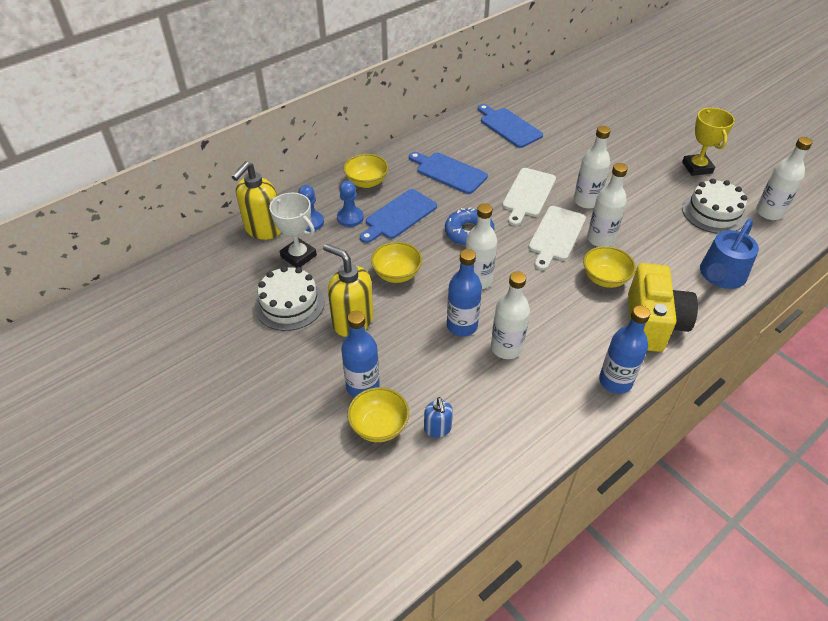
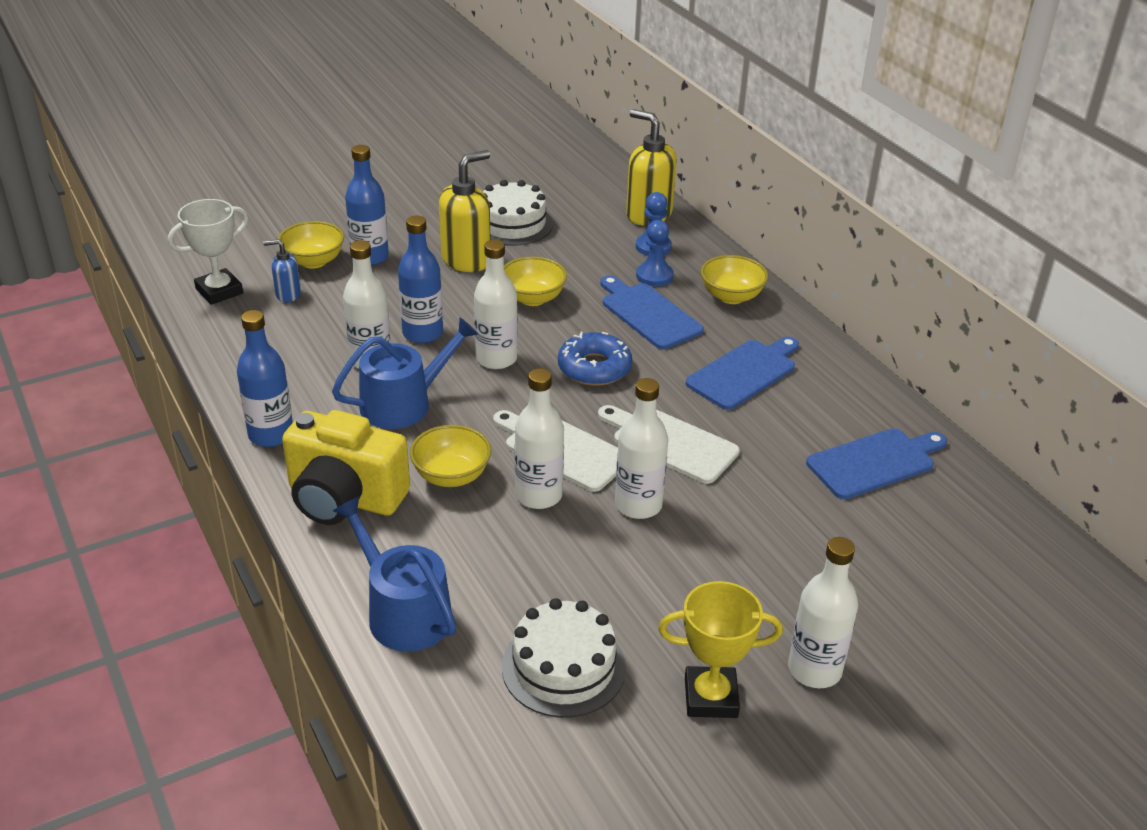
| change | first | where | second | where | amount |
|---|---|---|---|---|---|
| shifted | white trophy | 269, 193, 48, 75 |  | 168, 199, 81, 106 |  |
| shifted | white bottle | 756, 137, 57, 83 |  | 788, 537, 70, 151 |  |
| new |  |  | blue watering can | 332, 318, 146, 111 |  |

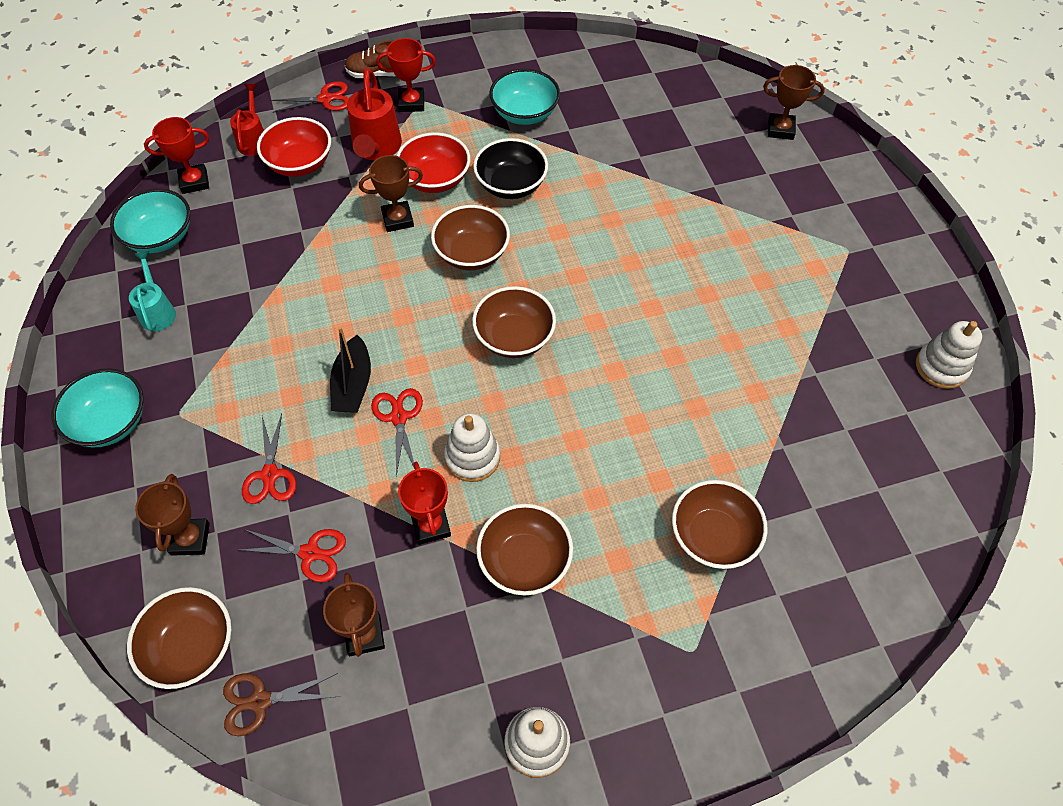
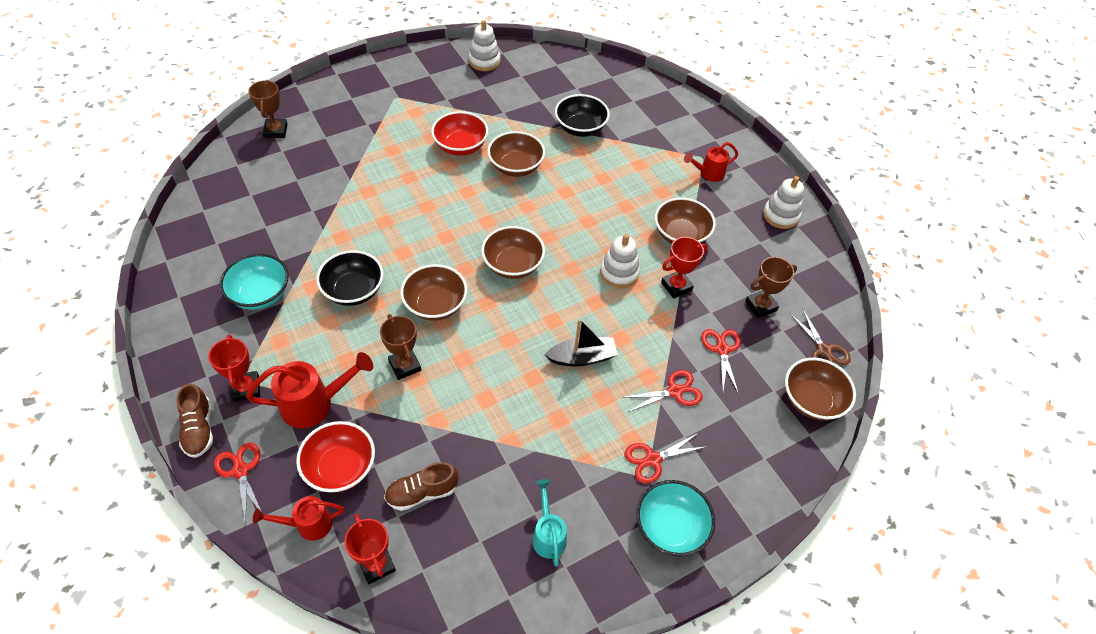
| change | first | where | second | where | amount |
|---|---|---|---|---|---|
| gone | turquoise bowl | 110, 189, 80, 64 |  |  |  |
| rotated | turquoise watering can | 129, 251, 47, 80 |  | 532, 479, 35, 88 | 105 degrees clockwise |
| gone | brown trophy | 135, 474, 75, 82 |  |  |  |
| shifted | red scissors | 371, 388, 52, 88 |  | 625, 433, 80, 51 |  |
| shifted | red bowl | 397, 132, 73, 61 |  | 431, 111, 57, 45 |  |
| shifted | brown bowl | 672, 480, 95, 89 |  | 487, 131, 58, 46 |  |
| new |  |  | brown shoe | 384, 462, 74, 49 |  |
| new |  |  | black bowl | 555, 94, 55, 43 |  |
| new |  |  | red watering can | 684, 142, 54, 40 |  |

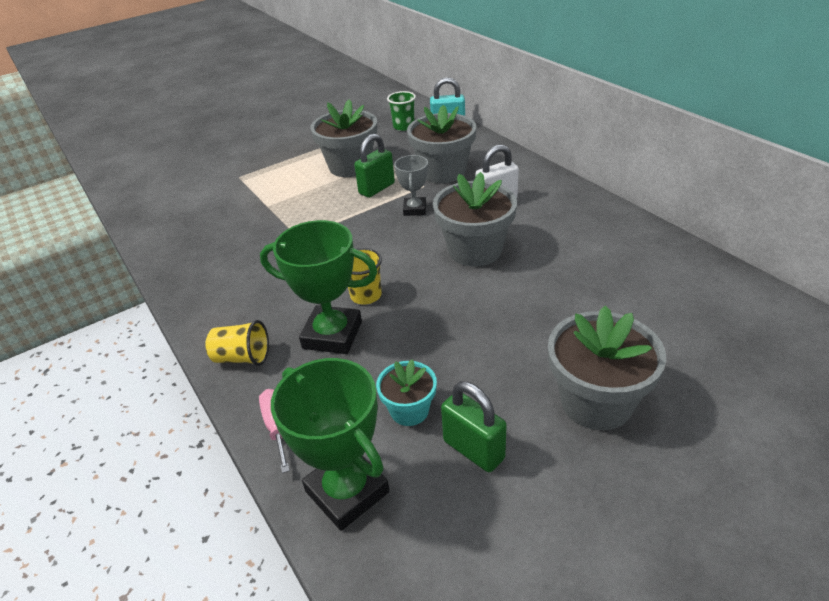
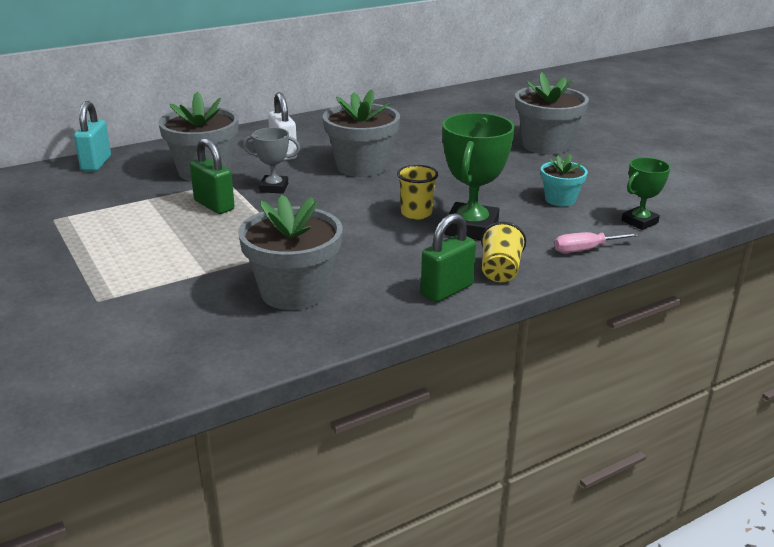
| change | first | where | second | where | amount |
|---|---|---|---|---|---|
| scaled | green trophy | 271, 358, 119, 173 |  | 622, 157, 49, 73 | x0.57 |
| shifted | grey flower pot | 310, 99, 67, 78 |  | 238, 195, 105, 115 |  |
| gone | green cup | 387, 91, 29, 40 |  |  |  |
| shifted | green padlock | 441, 382, 66, 90 |  | 421, 213, 55, 89 |  |

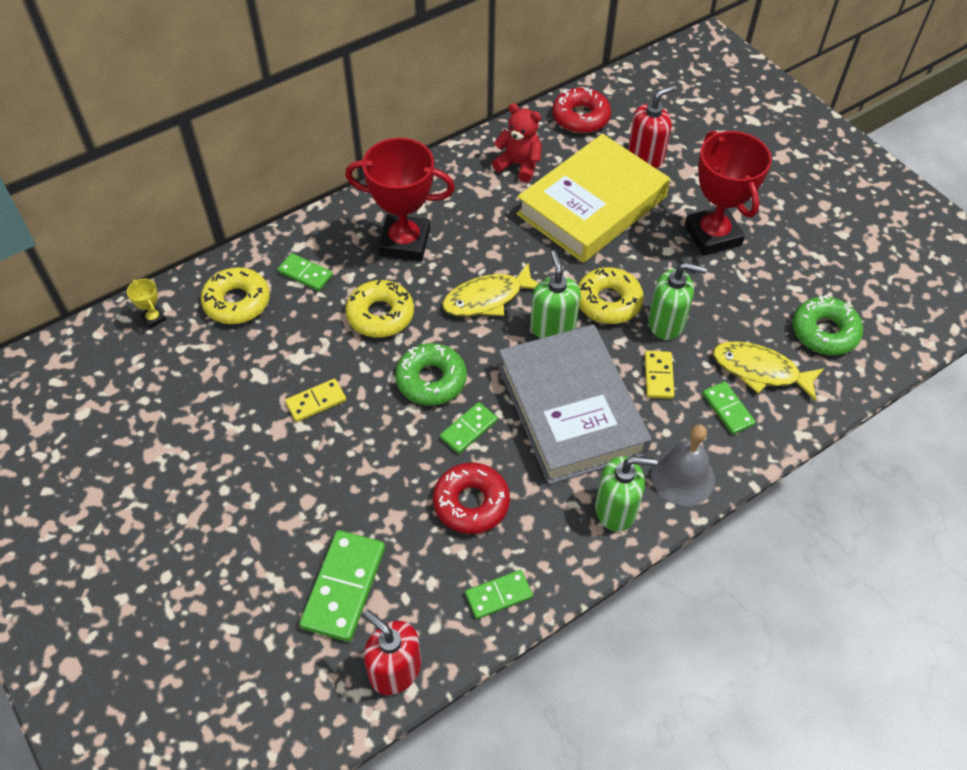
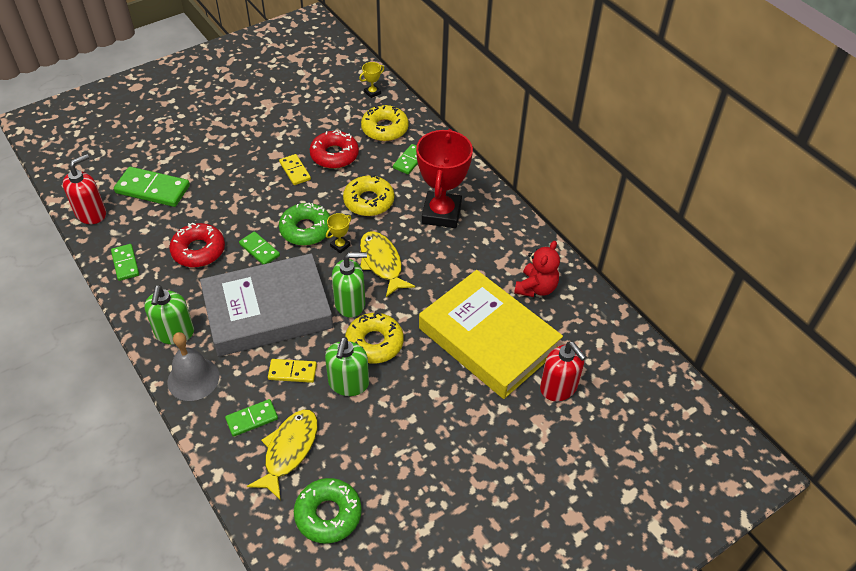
| change | first | where | second | where | amount |
|---|---|---|---|---|---|
| shifted | red donut | 552, 87, 59, 46 |  | 310, 130, 49, 39 |  |
| gone | red trophy | 685, 131, 87, 125 |  |  |  |
| new |  |  | yellow trophy | 326, 213, 25, 40 |  |

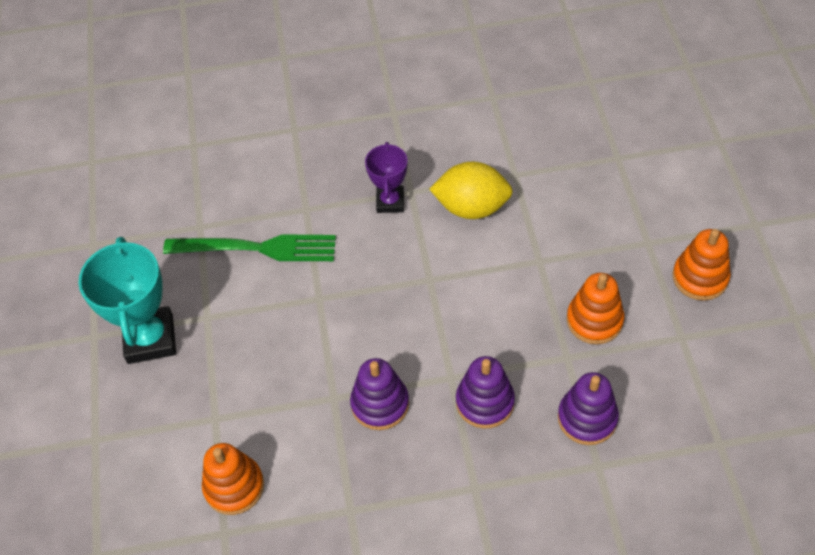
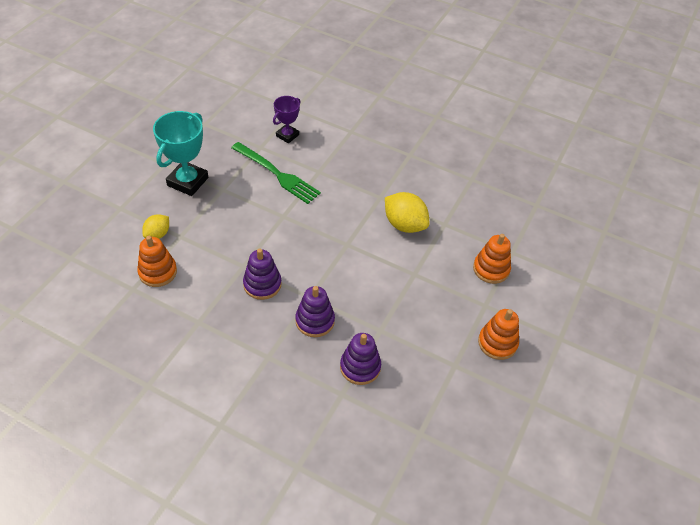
| change | first | where | second | where | amount |
|---|---|---|---|---|---|
| shifted | purple trophy | 365, 142, 43, 71 |  | 273, 96, 27, 48 |  |
| shifted | orange stacking toy | 567, 273, 57, 71 |  | 473, 234, 38, 50 |  |
| new |  |  | yellow lemon | 142, 214, 27, 25 |  |

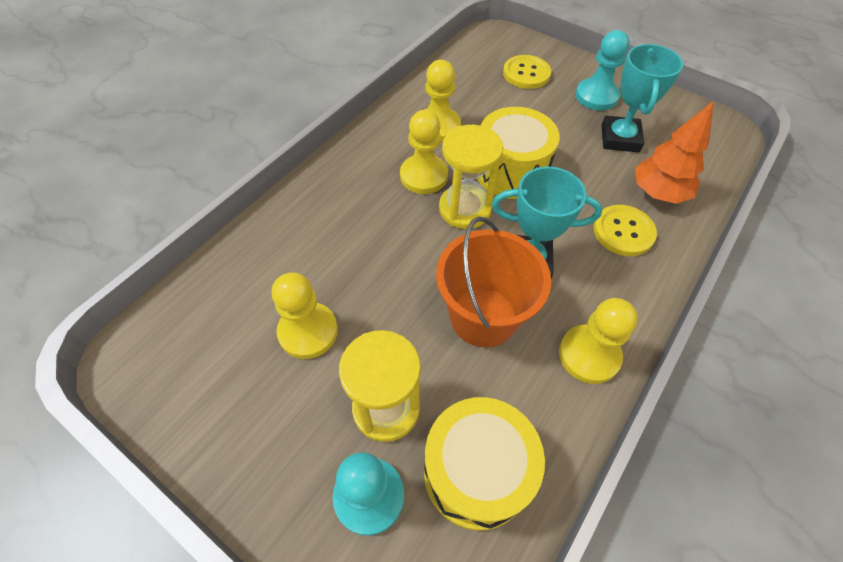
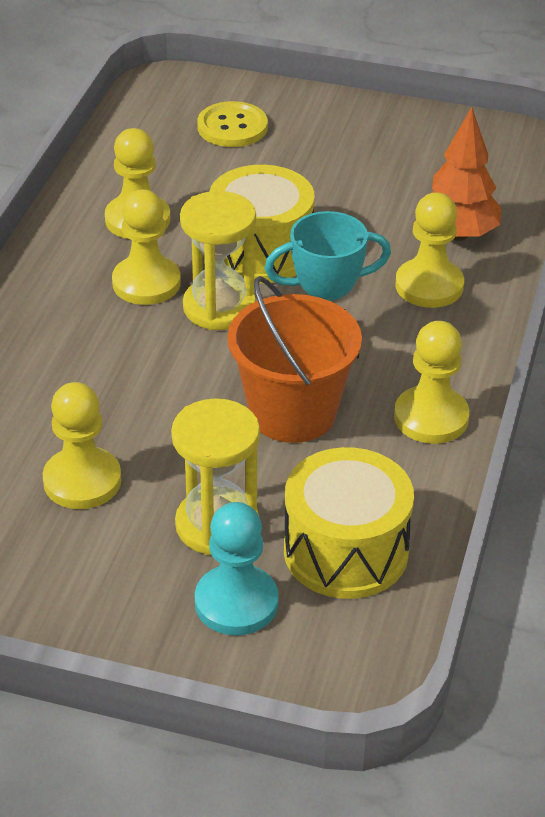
| change | first | where | second | where | amount |
|---|---|---|---|---|---|
| gone | turquoise pawn | 575, 30, 55, 80 |  |  |  |
| swapped | yellow button | 593, 205, 64, 51 | yellow pawn | 395, 193, 69, 115 |  |
| gone | turquoise trophy | 601, 44, 82, 109 |  |  |  |

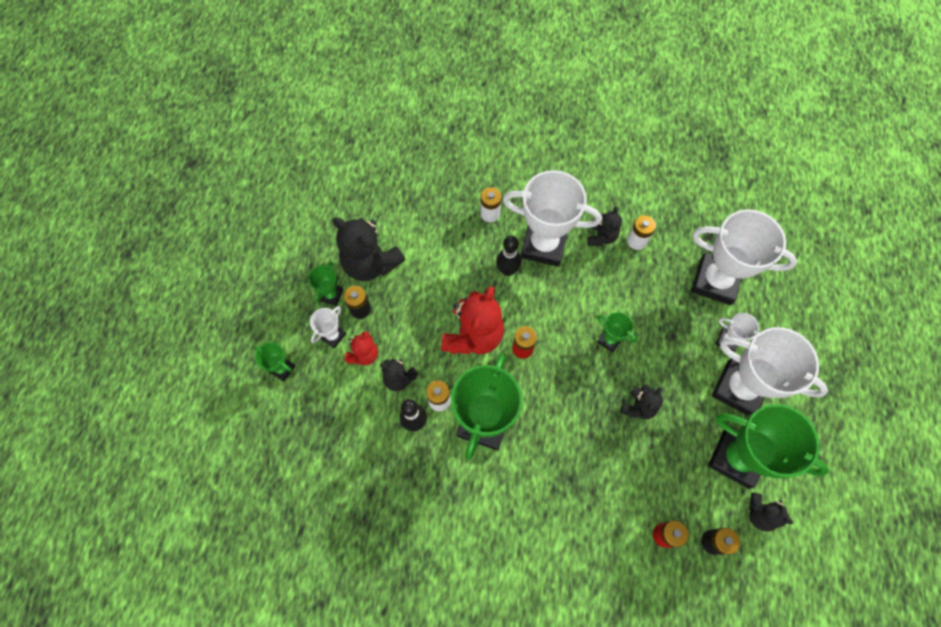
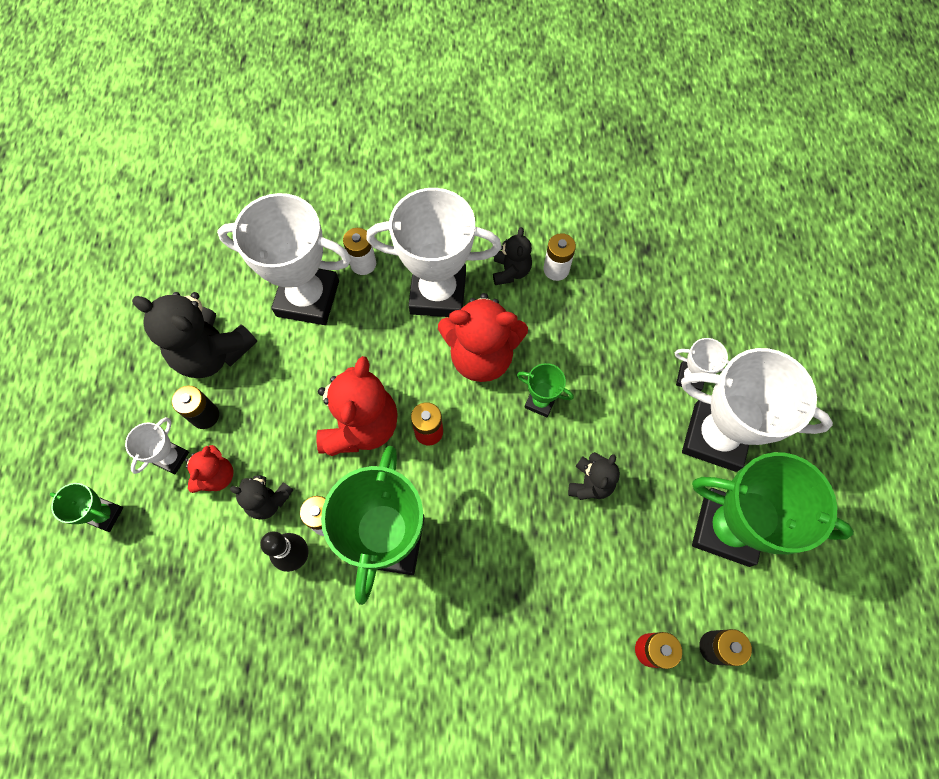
| change | first | where | second | where | amount |
|---|---|---|---|---|---|
| gone | green trophy | 309, 262, 34, 44 |  |  |  |
| gone | black bowling pin | 496, 236, 25, 40 |  |  |  |
| shifted | white trophy | 691, 210, 106, 95 |  | 217, 193, 134, 132 |  |
| gone | black teddy bear | 749, 493, 45, 38 |  |  |  |
| new |  |  | red teddy bear | 438, 293, 90, 89 |  |

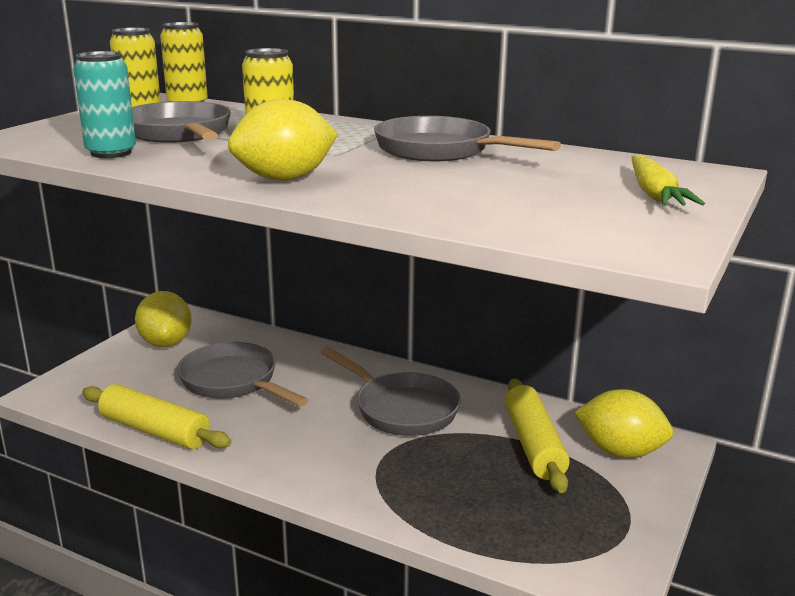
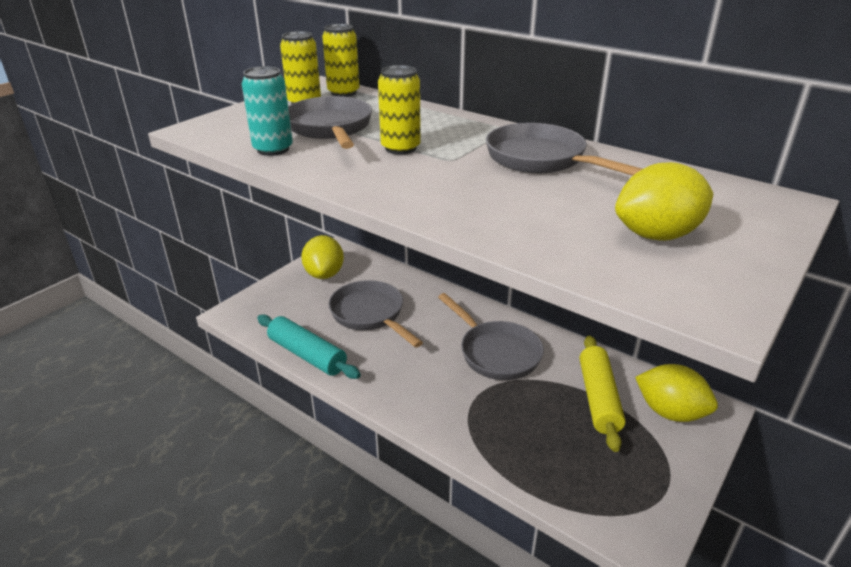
| change | first | where | second | where | amount |
|---|---|---|---|---|---|
| repainted | yellow rolling pin | 82, 384, 150, 65 | turquoise rolling pin | 257, 314, 104, 65 |  |
| shifted | yellow lemon | 228, 99, 110, 82 |  | 615, 162, 98, 79 |  |
| gone | yellow carrot | 632, 155, 73, 51 |  |  |  |

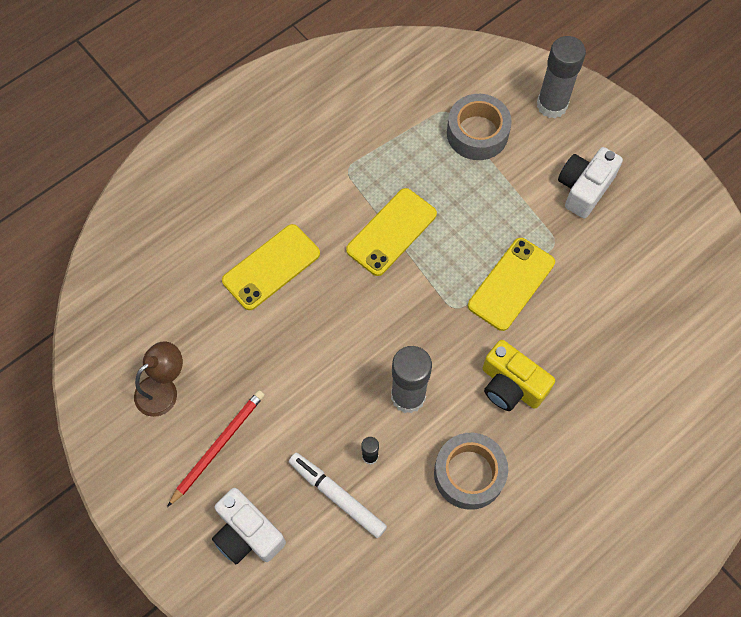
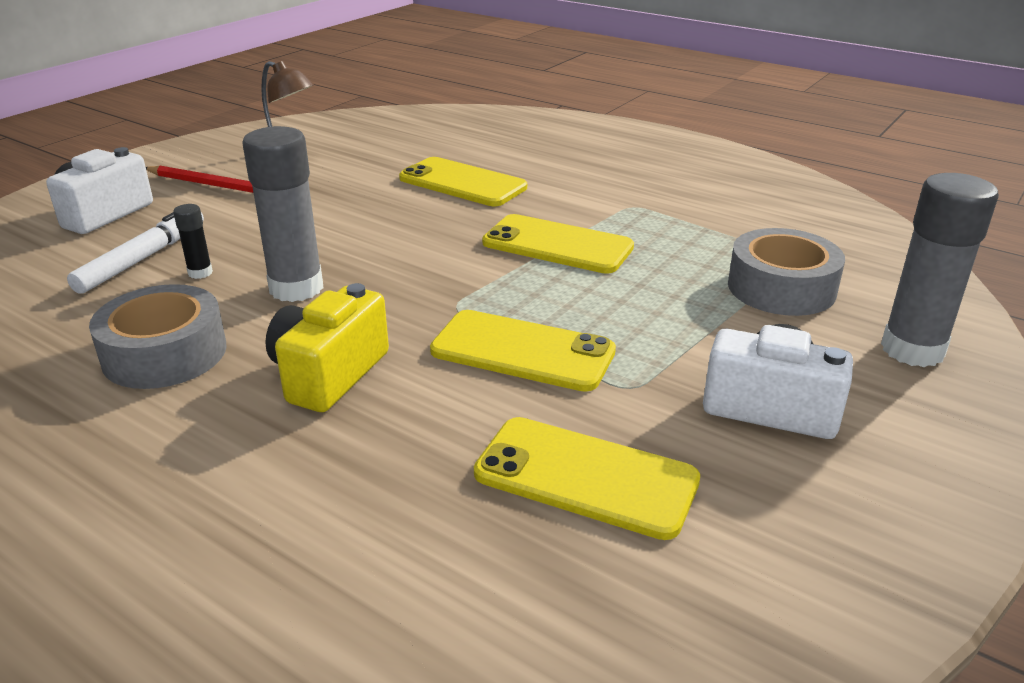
| change | first | where | second | where | amount |
|---|---|---|---|---|---|
| new |  |  | yellow phone | 474, 417, 226, 123 |  |

